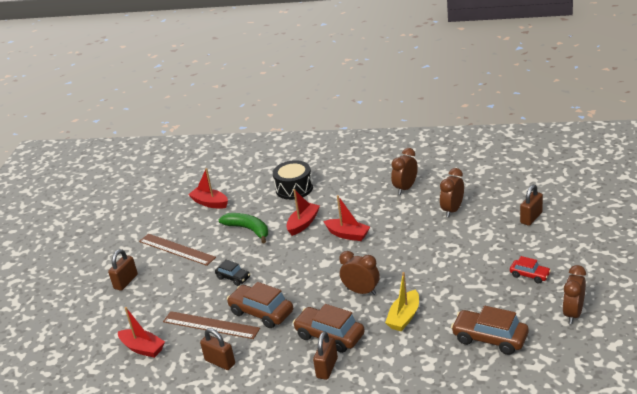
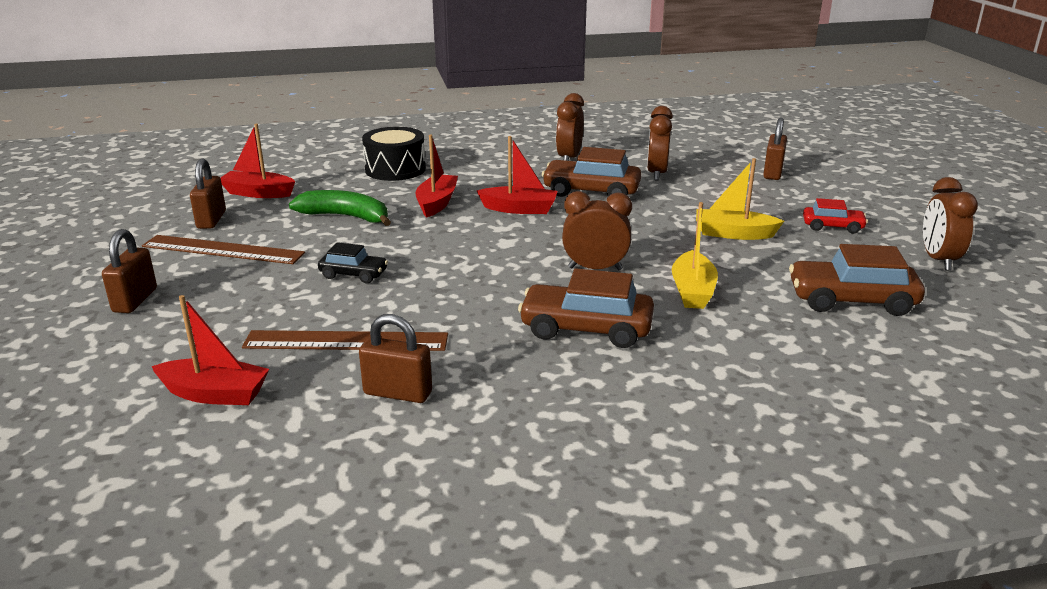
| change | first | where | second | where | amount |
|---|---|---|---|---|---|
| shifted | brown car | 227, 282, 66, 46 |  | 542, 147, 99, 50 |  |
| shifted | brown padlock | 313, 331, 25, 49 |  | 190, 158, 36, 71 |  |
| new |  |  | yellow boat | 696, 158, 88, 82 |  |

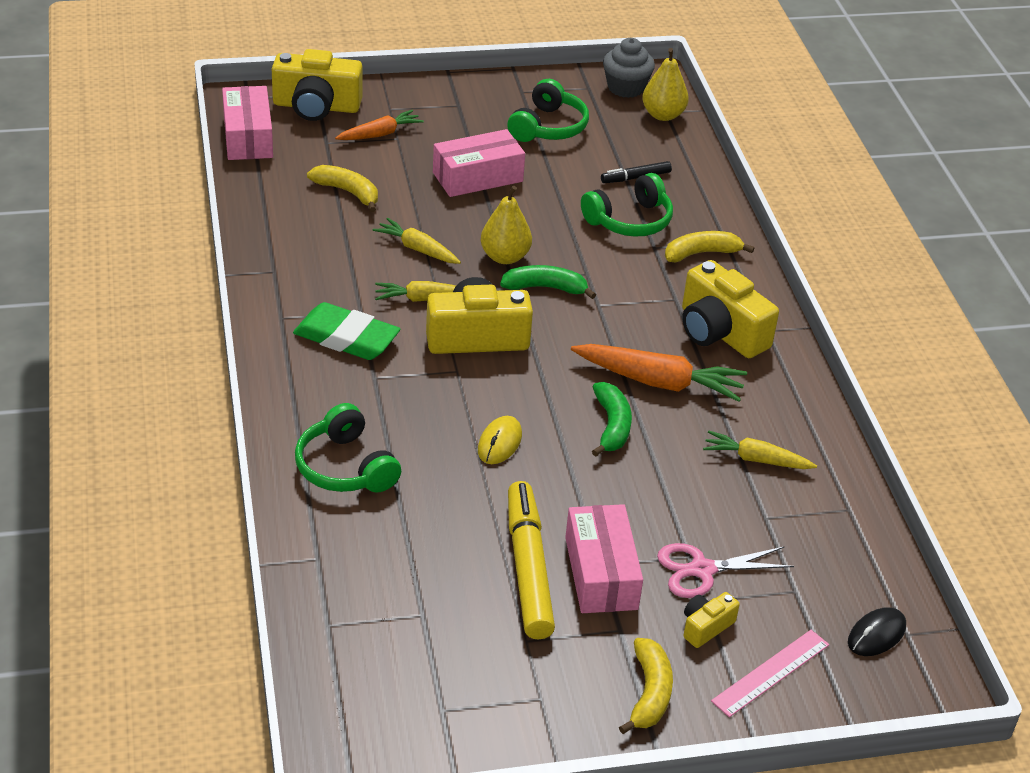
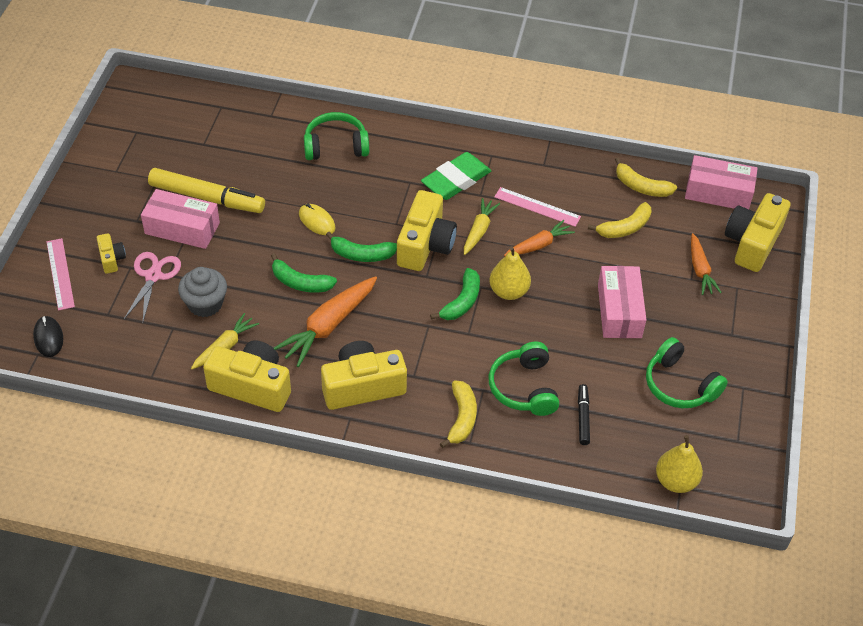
| change | first | where | second | where | amount |
|---|---|---|---|---|---|
| repainted | yellow carrot | 373, 218, 88, 46 | orange carrot | 504, 220, 71, 36 |  |
| shifted | grey cupcake | 603, 38, 52, 60 |  | 178, 267, 49, 50 |  |
| shifted | yellow banana | 619, 638, 54, 96 |  | 615, 158, 62, 39 |  |
| new |  |  | yellow camera | 203, 340, 88, 72 |  |
| new |  |  | green banana | 326, 232, 71, 30 |  |
| new |  |  | pink ruler | 494, 187, 87, 40 |  |

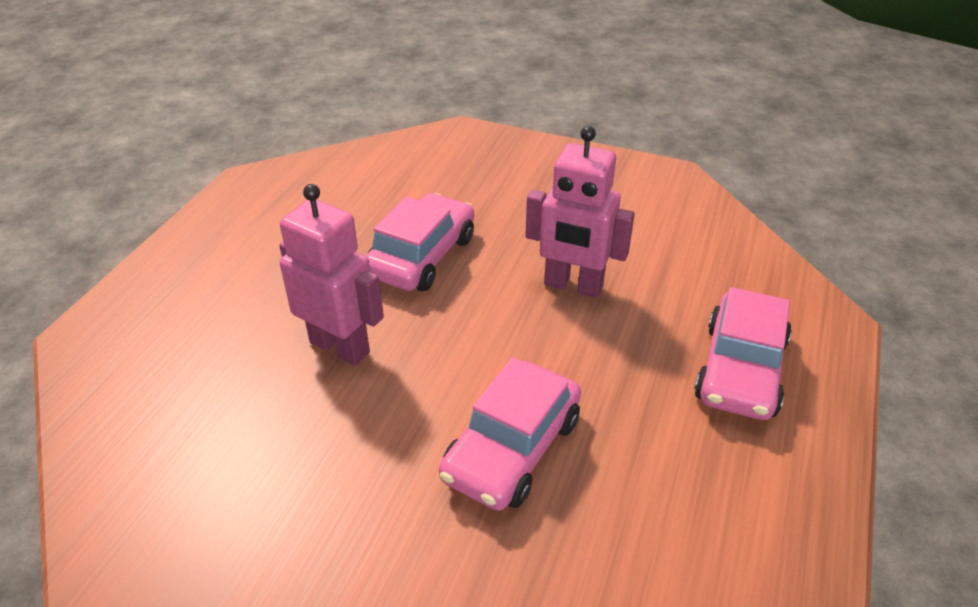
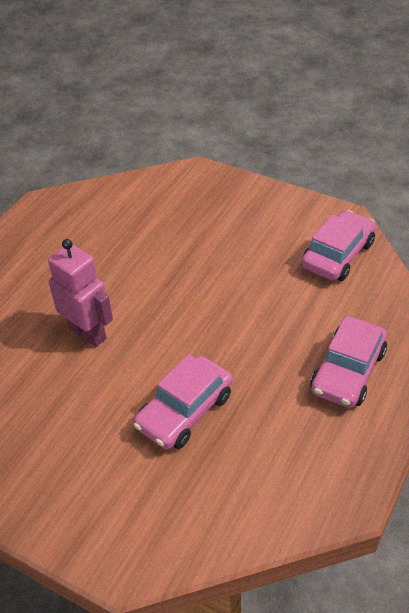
| change | first | where | second | where | amount |
|---|---|---|---|---|---|
| shifted | pink car | 365, 193, 109, 98 |  | 301, 210, 75, 71 |  |
| gone | pink robot | 526, 126, 109, 172 |  |  |  |

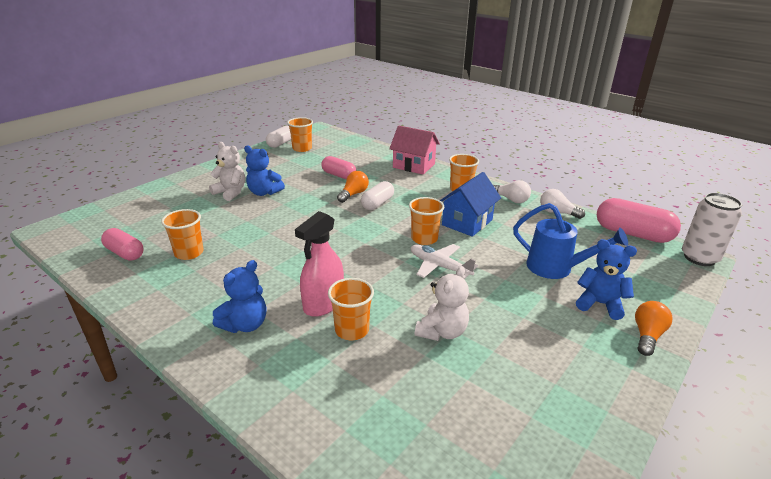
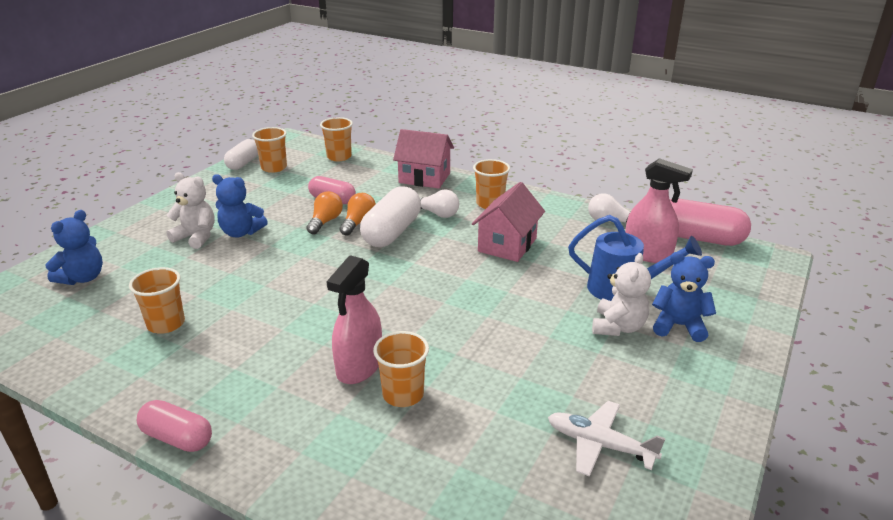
| change | first | where | second | where | amount |
|---|---|---|---|---|---|
| shifted | pink capsule | 101, 228, 43, 33 |  | 137, 400, 75, 52 |  |
| shifted | blue teddy bear | 213, 260, 53, 73 |  | 45, 210, 58, 75 |  |
| scaled | white capsule | 361, 181, 33, 29 |  | 360, 186, 61, 61 | x1.57 |
| shifted | orange cup | 409, 197, 35, 48 |  | 320, 117, 33, 44 |  |
| shifted | white plane | 411, 244, 67, 35 |  | 548, 401, 118, 76 |  |
| shifted | white teddy bear | 415, 266, 54, 75 |  | 592, 253, 59, 83 |  |
| repainted | blue house | 440, 172, 61, 65 | pink house | 472, 182, 73, 80 |  |
| shifted | white light bulb | 493, 180, 38, 23 |  | 420, 189, 39, 29 |  |
| shifted | orange light bulb | 635, 301, 38, 55 |  | 307, 191, 36, 43 |  |
| gone | white can | 682, 193, 60, 73 |  |  |  |
| new |  |  | pink spray bottle | 625, 158, 68, 105 |  |

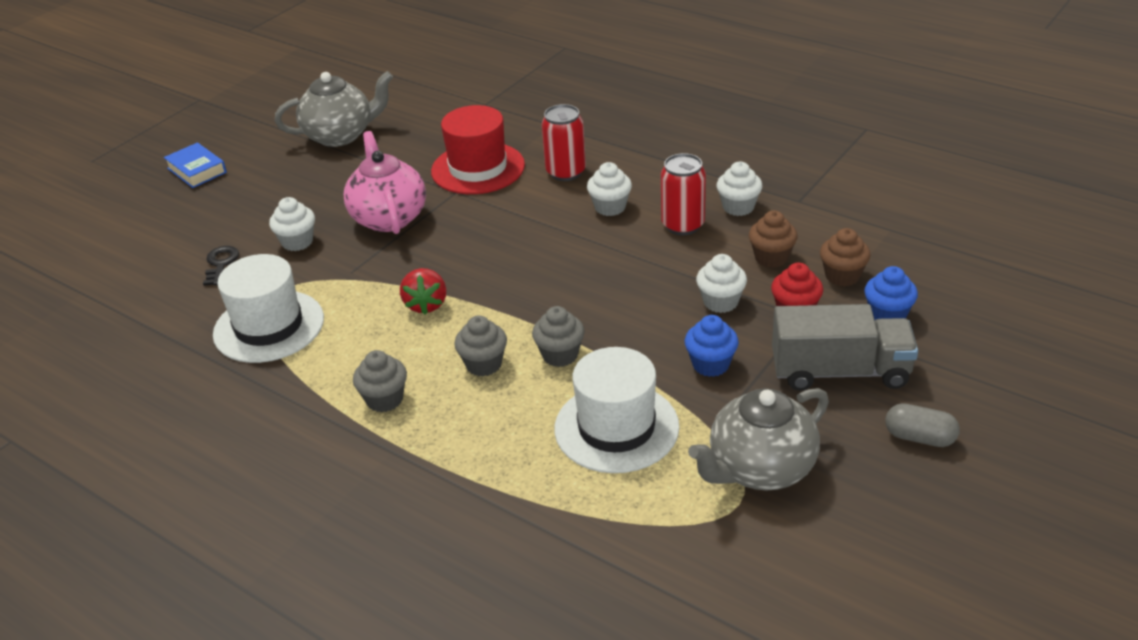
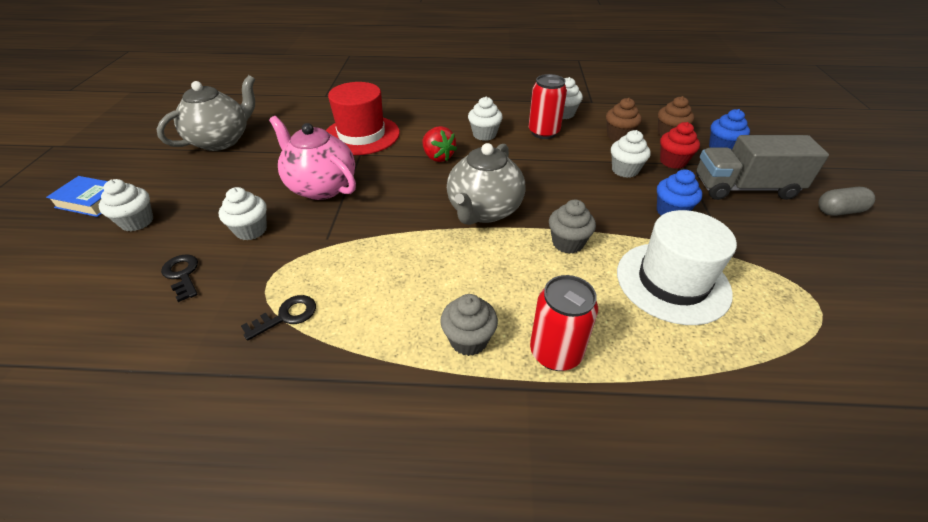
| change | first | where | second | where | amount |
|---|---|---|---|---|---|
| swapped | white hat | 213, 254, 111, 109 | black key | 241, 295, 75, 46 |  |
| shifted | red strawberry | 400, 268, 46, 46 |  | 422, 126, 35, 36 |  |
| gone | grey cupcake | 454, 315, 53, 61 |  |  |  |
| shifted | red can | 542, 104, 44, 77 |  | 530, 275, 68, 96 |  |
| shifted | grey teapot | 688, 388, 141, 102 |  | 447, 143, 78, 82 |  |
| rotated | grey truck | 772, 304, 146, 87 |  | 696, 135, 133, 65 | 150 degrees counterclockwise |
| new |  |  | white cupcake | 99, 179, 54, 53 |  |

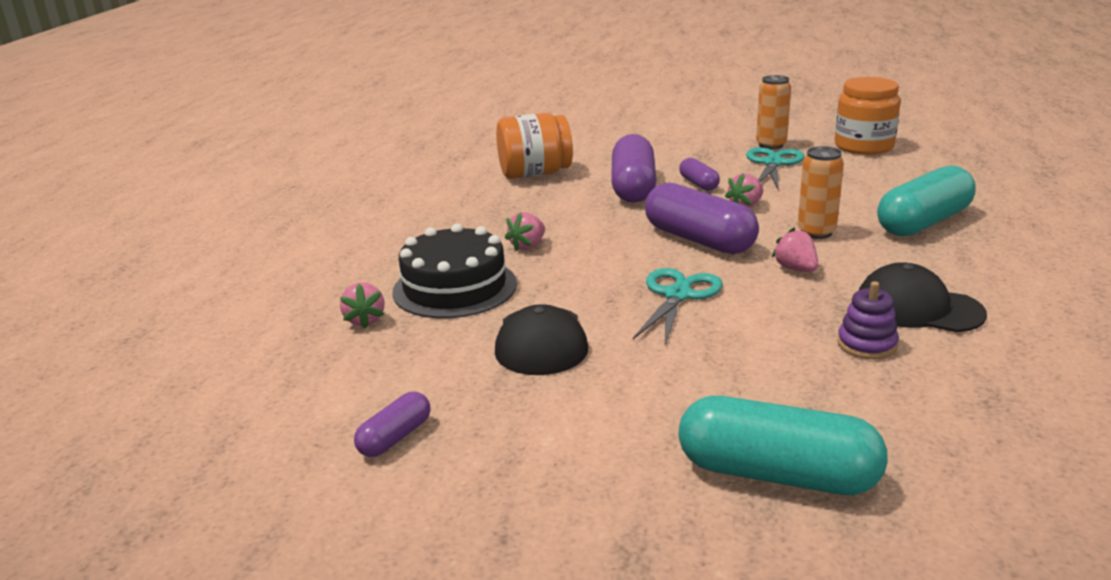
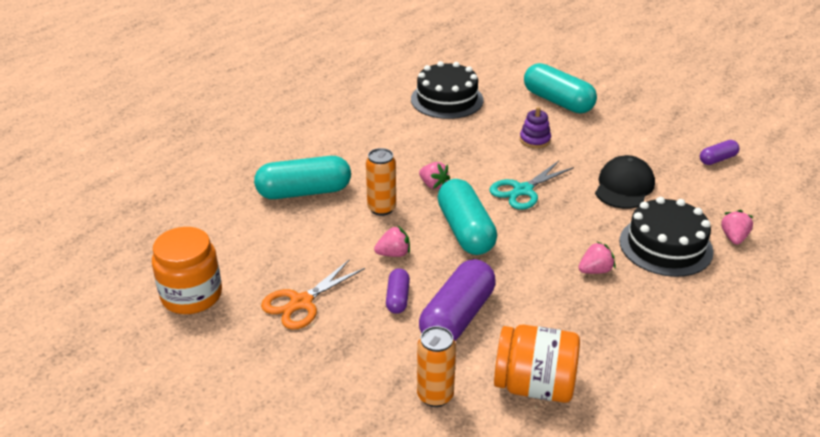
| change | first | where | second | where | amount |
|---|---|---|---|---|---|
| repainted | purple capsule | 645, 183, 114, 71 | turquoise capsule | 437, 179, 60, 76 |  |
| repainted | turquoise scissors | 746, 147, 58, 43 | orange scissors | 261, 259, 104, 71 |  |
| shifted | orange can | 756, 75, 35, 74 |  | 417, 326, 39, 81 |  |
| rotated | pink strawberry | 772, 228, 46, 44 |  | 419, 162, 31, 28 | 45 degrees counterclockwise |
| shifted | purple stacking toy | 837, 281, 62, 78 |  | 520, 107, 31, 41 |  |
| gone | black cap | 859, 263, 128, 69 |  |  |  |
| new |  |  | black cake | 411, 61, 73, 58 |  |

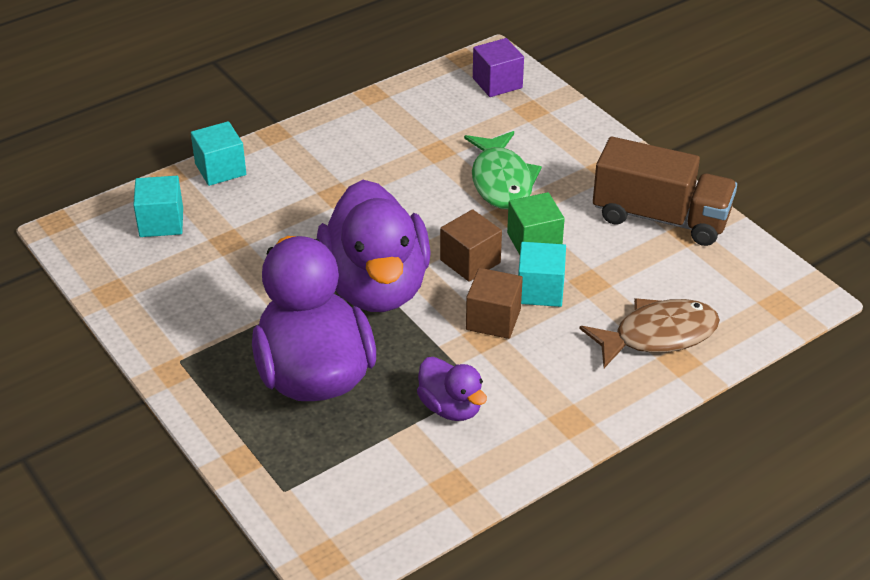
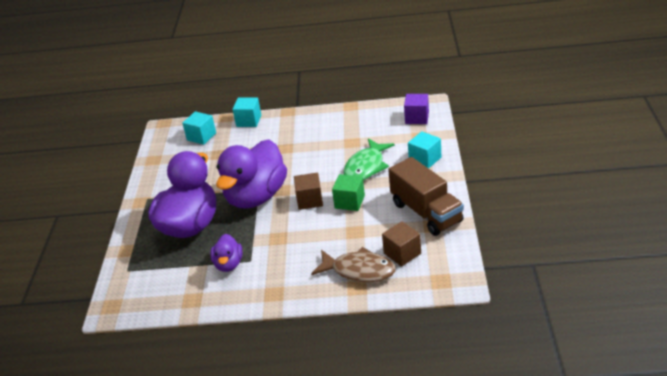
| change | first | where | second | where | amount |
|---|---|---|---|---|---|
| shifted | brown cube | 466, 268, 57, 71 |  | 382, 221, 39, 46 |  |
| shifted | turquoise cube | 518, 242, 48, 65 |  | 408, 131, 33, 37 |  |

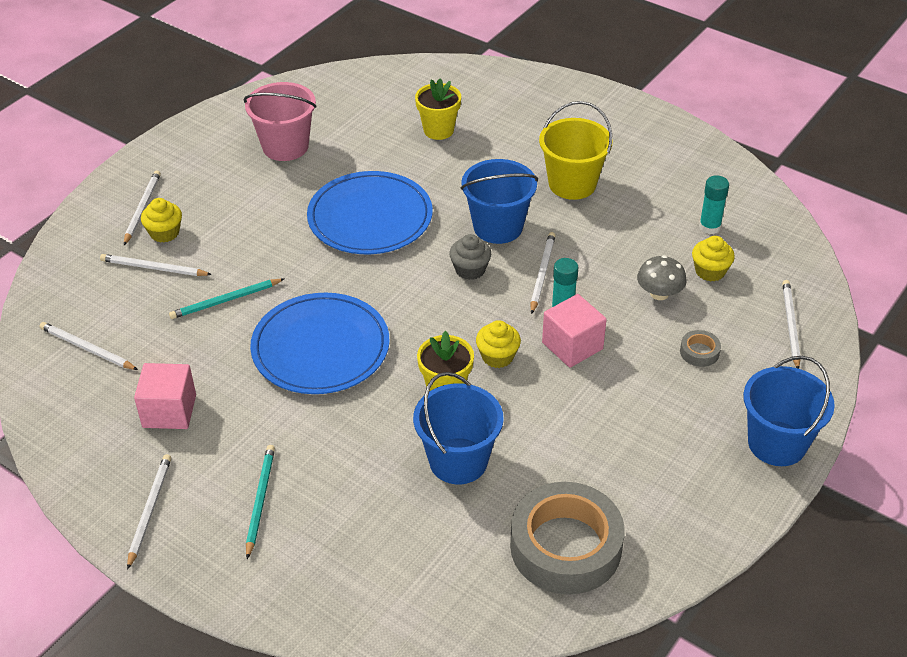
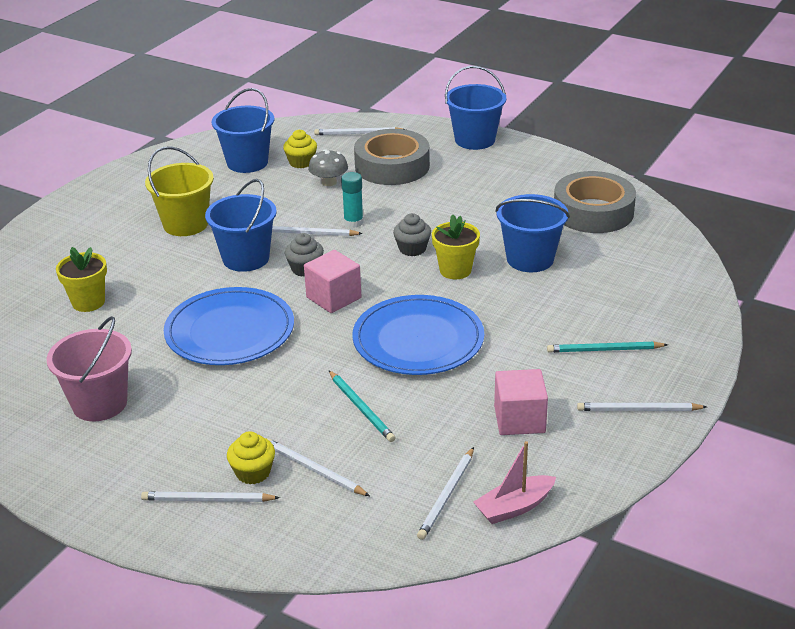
| change | first | where | second | where | amount |
|---|---|---|---|---|---|
| rotated | white pencil | 100, 254, 112, 22 |  | 267, 438, 103, 58 | 120 degrees clockwise |
| repainted | yellow cupcake | 476, 320, 45, 48 | grey cupcake | 393, 213, 38, 43 |  |
| shifted | pink cube | 542, 294, 65, 74 |  | 304, 250, 57, 63 |  |
| scaled | grey tape | 680, 330, 41, 37 |  | 354, 129, 76, 56 | x2.50 |
| swapped | turquoise glue stick | 699, 175, 30, 59 | blue bucket | 212, 88, 62, 85 |  |
| new |  |  | pink boat | 473, 441, 83, 83 |  |

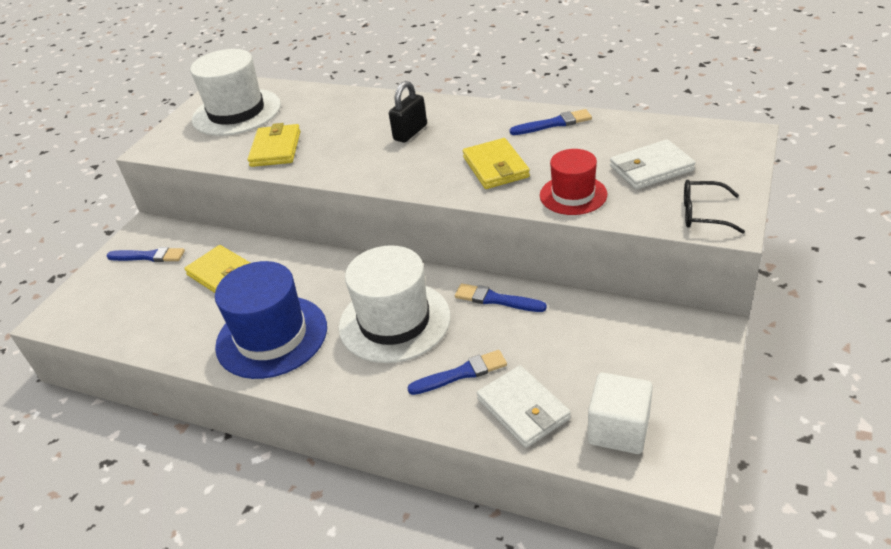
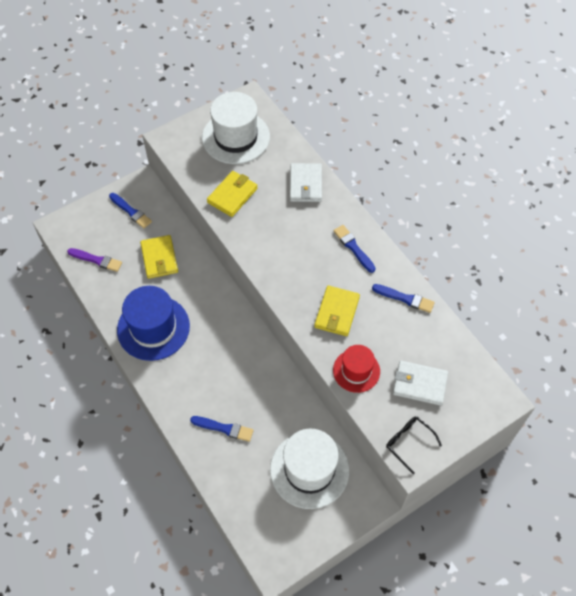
| change | first | where | second | where | amount |
|---|---|---|---|---|---|
| shifted | white hat | 339, 245, 112, 118 |  | 270, 429, 79, 80 |  |
| gone | black padlock | 389, 81, 38, 62 |  |  |  |
| shifted | blue brush | 455, 284, 92, 28 |  | 333, 225, 43, 48 |  |
| shifted | white wallet | 477, 365, 94, 83 |  | 290, 163, 32, 39 |  |
| gone | white cube | 588, 372, 65, 82 |  |  |  |
| new |  |  | purple brush | 67, 248, 55, 24 |  |

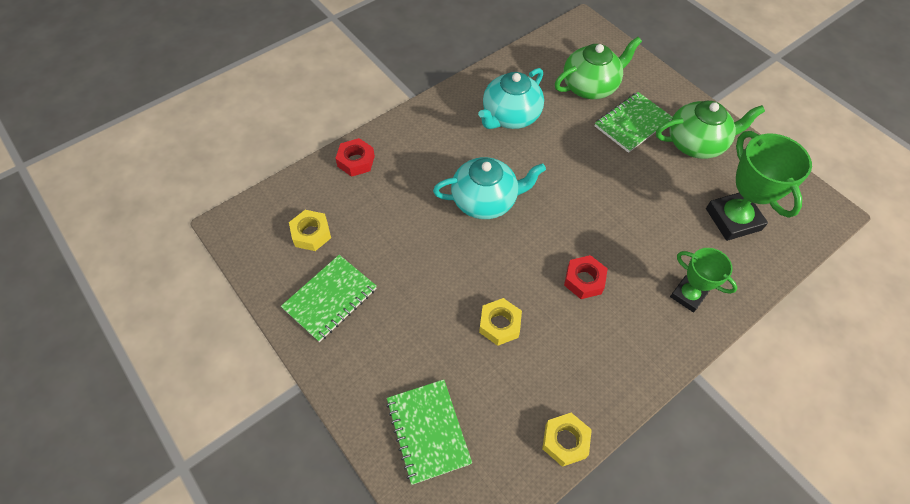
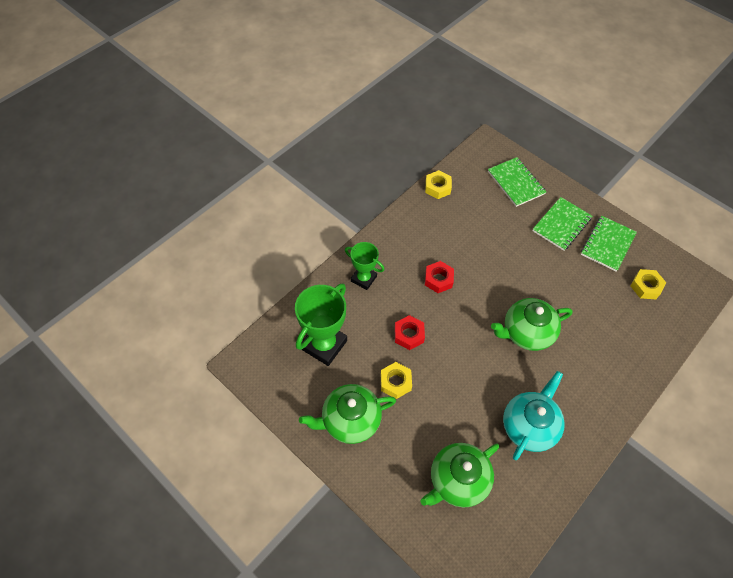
| change | first | where | second | where | amount |
|---|---|---|---|---|---|
| shifted | red nut | 335, 138, 40, 39 |  | 394, 315, 31, 35 |  |
| repainted | turquoise teapot | 433, 157, 113, 62 | green teapot | 491, 298, 82, 53 |  |
| shifted | yellow nut | 479, 298, 43, 48 |  | 381, 362, 31, 37 |  |
| shifted | green notebook | 595, 92, 77, 61 |  | 533, 197, 59, 54 |  |
| rotated | green trophy | 706, 131, 106, 110 |  | 295, 284, 52, 82 | 60 degrees clockwise |

